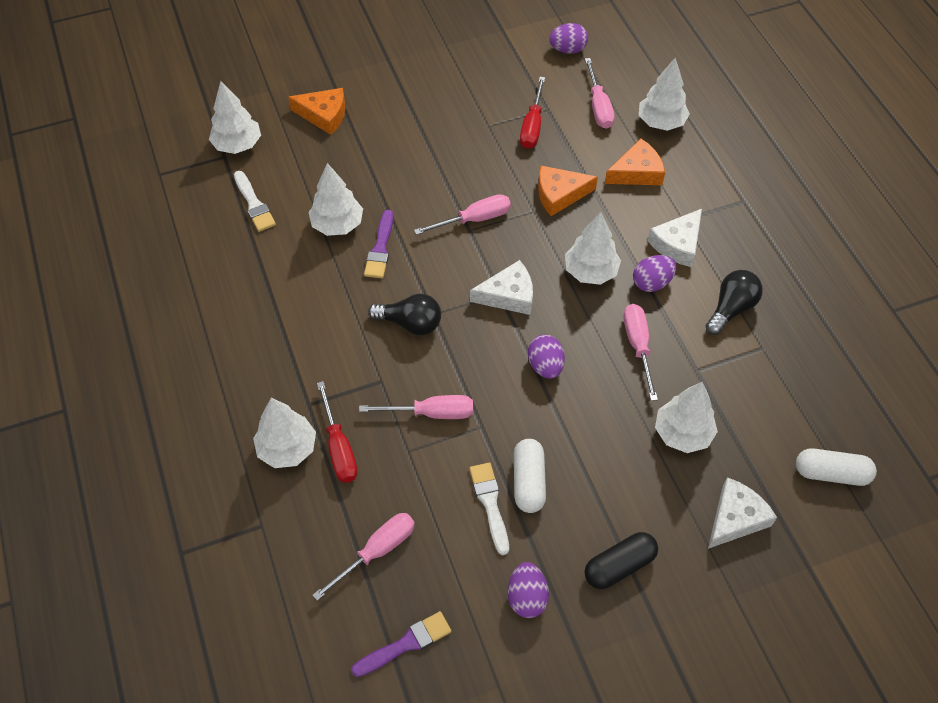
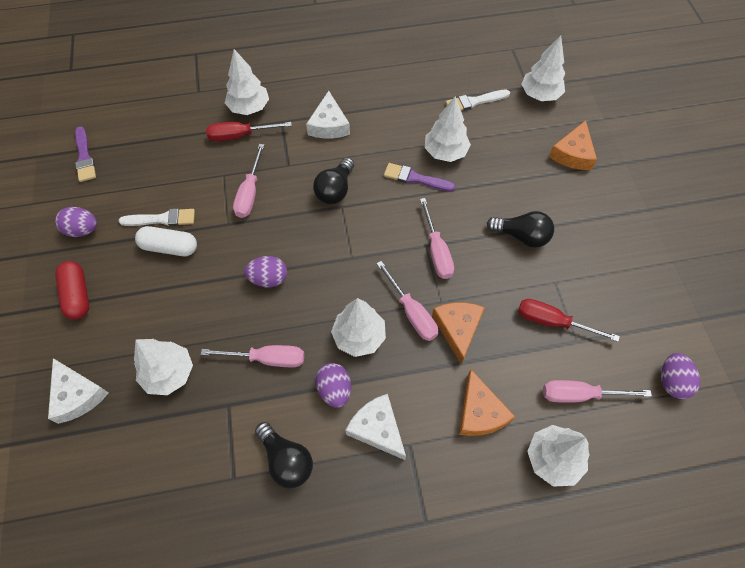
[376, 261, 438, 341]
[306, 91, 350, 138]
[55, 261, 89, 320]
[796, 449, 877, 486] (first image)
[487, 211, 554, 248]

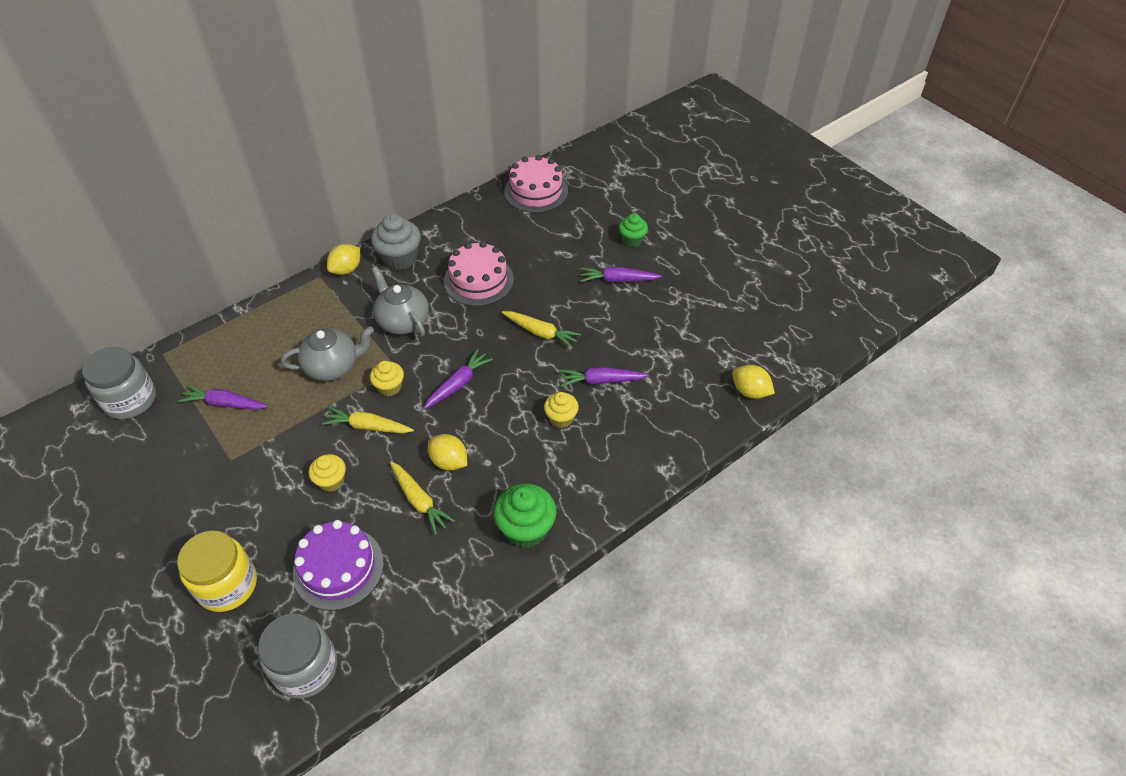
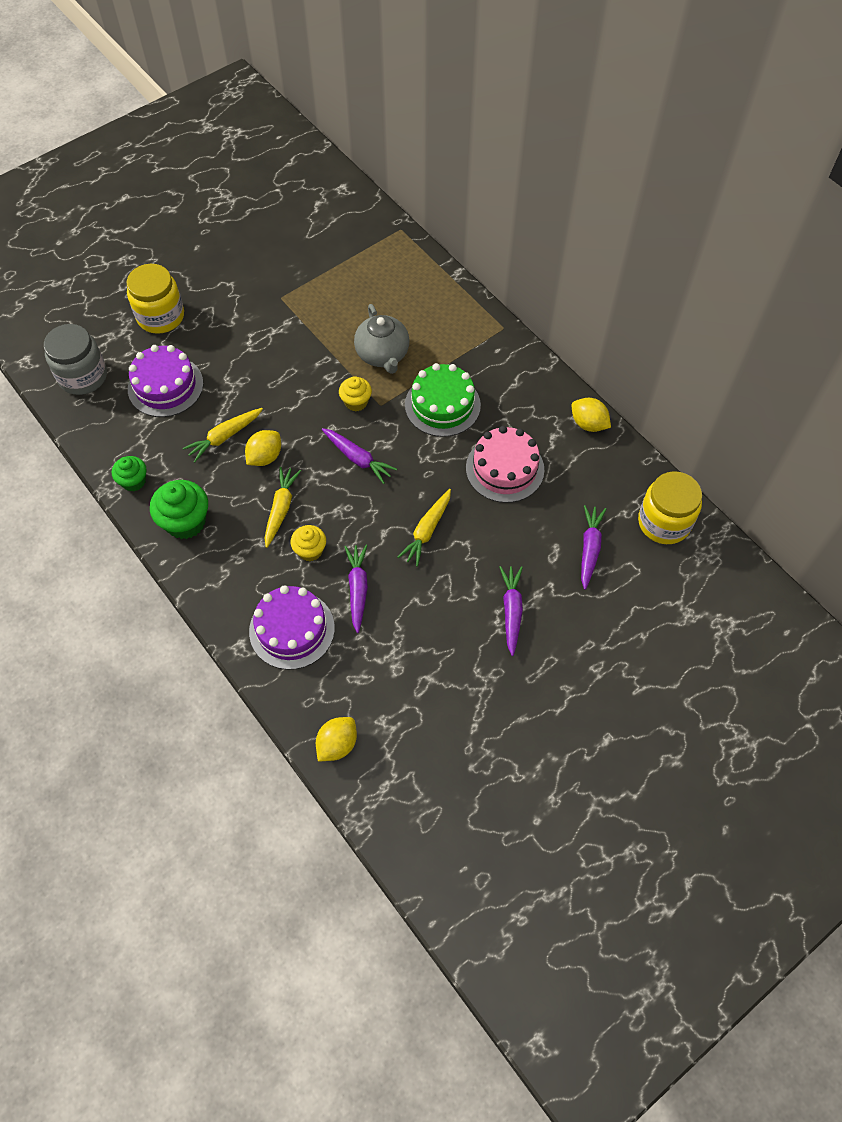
[82, 346, 156, 419] (first image)
[581, 505, 606, 590]
[309, 454, 346, 492] (first image)
[265, 467, 301, 548]
[572, 398, 611, 432]
[371, 214, 421, 270] (first image)
[405, 363, 481, 437]
[638, 471, 702, 544]
[112, 456, 146, 491]
[249, 585, 335, 670]

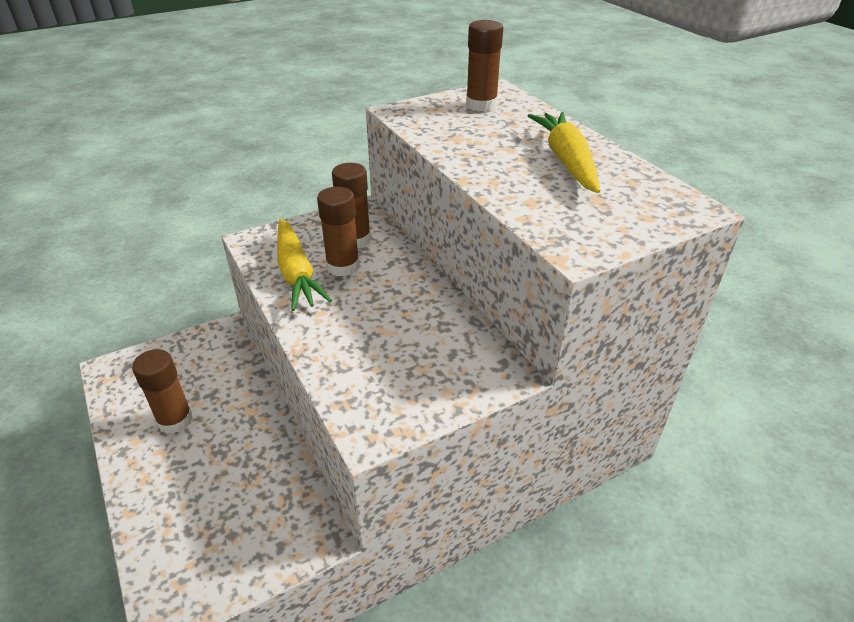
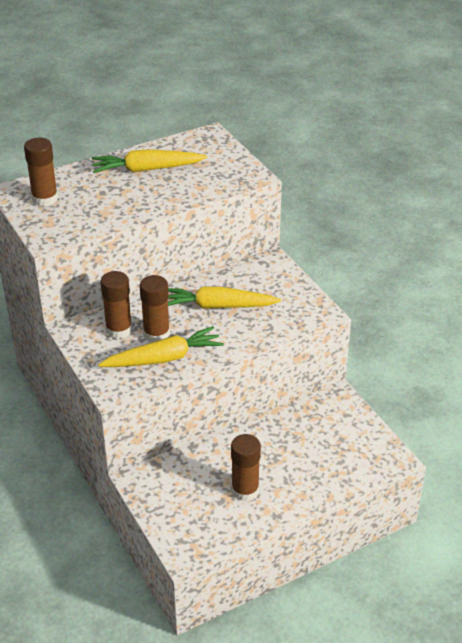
[168, 287, 281, 309]

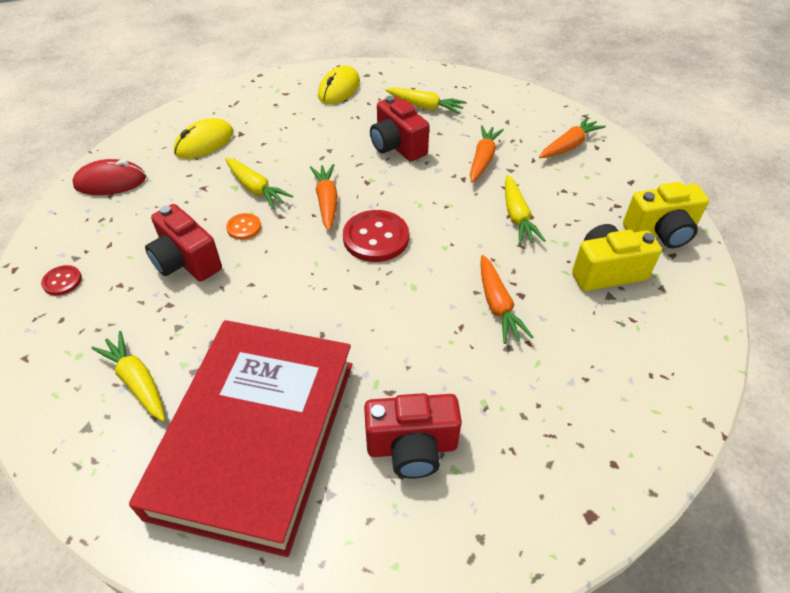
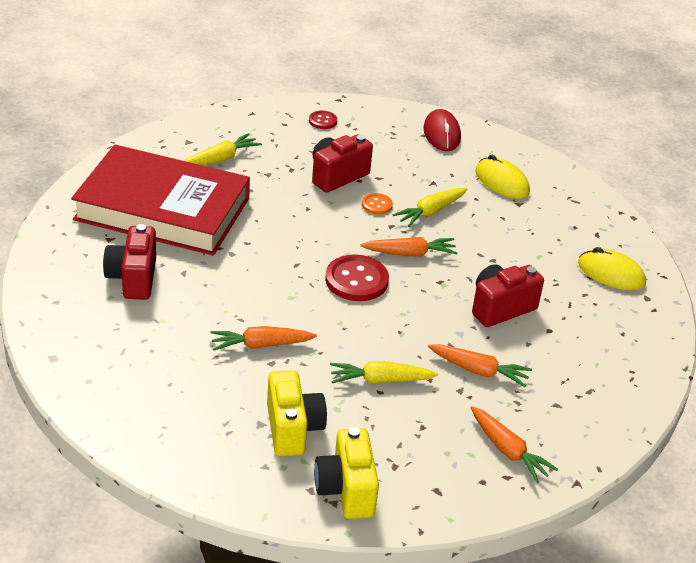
[386, 87, 467, 114] (first image)

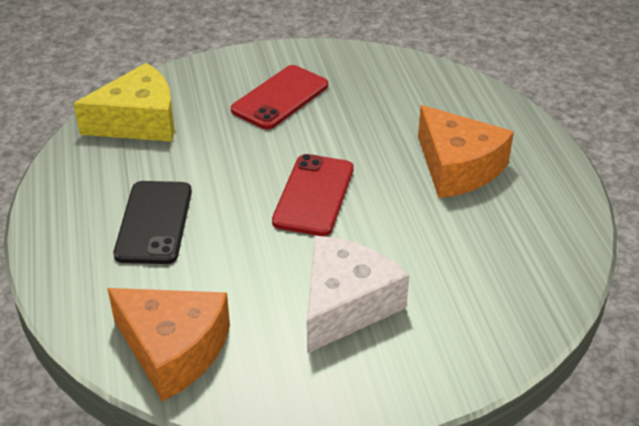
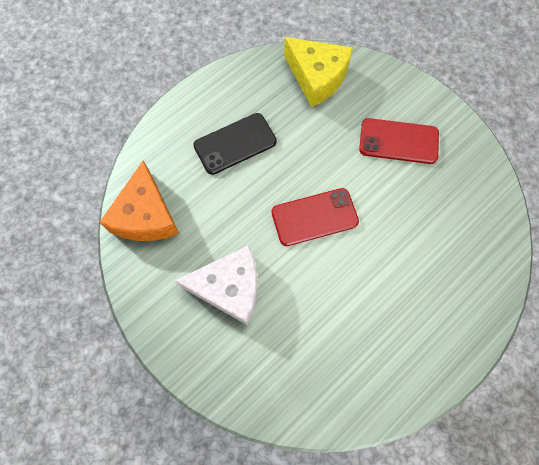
[418, 105, 514, 198] (first image)

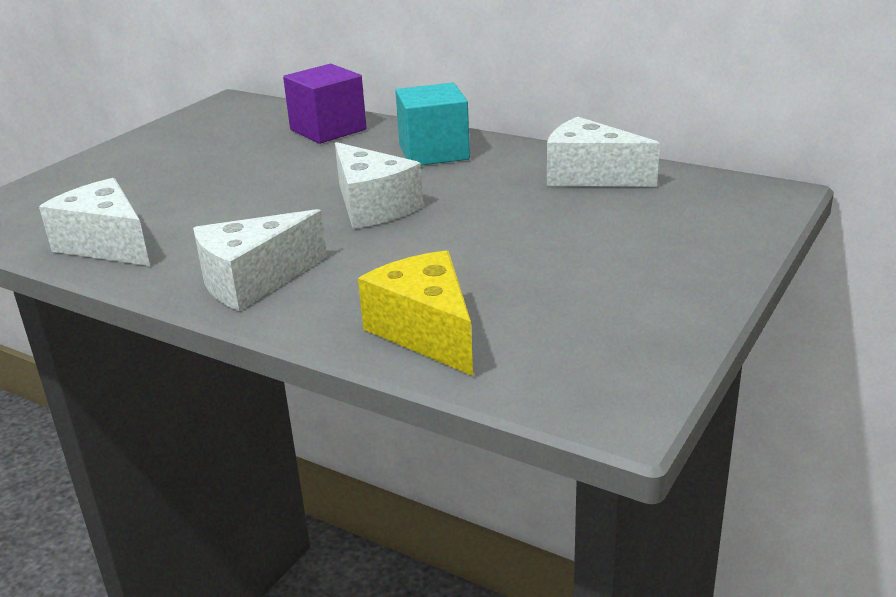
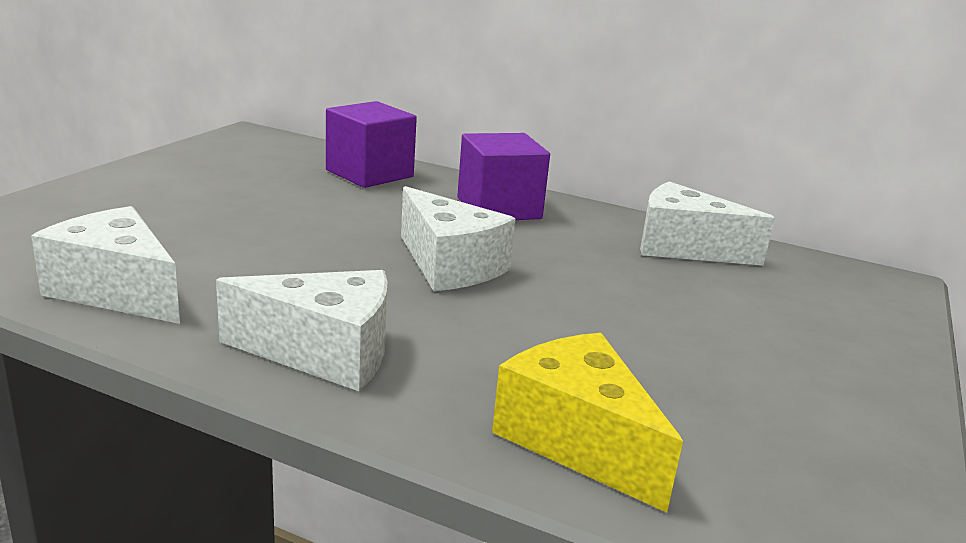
[216, 270, 388, 391]
[457, 133, 550, 220]

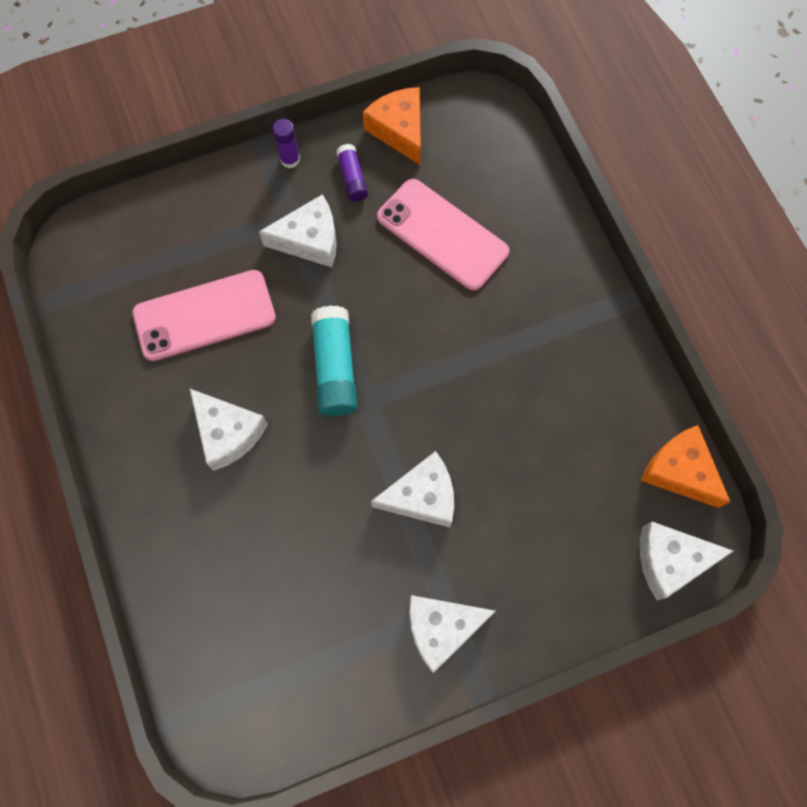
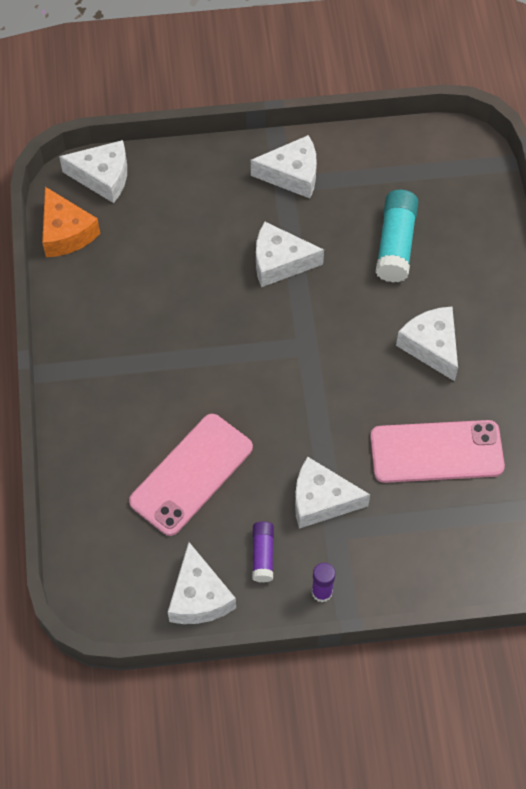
[375, 190, 419, 282]
[168, 542, 236, 624]
[129, 414, 253, 536]

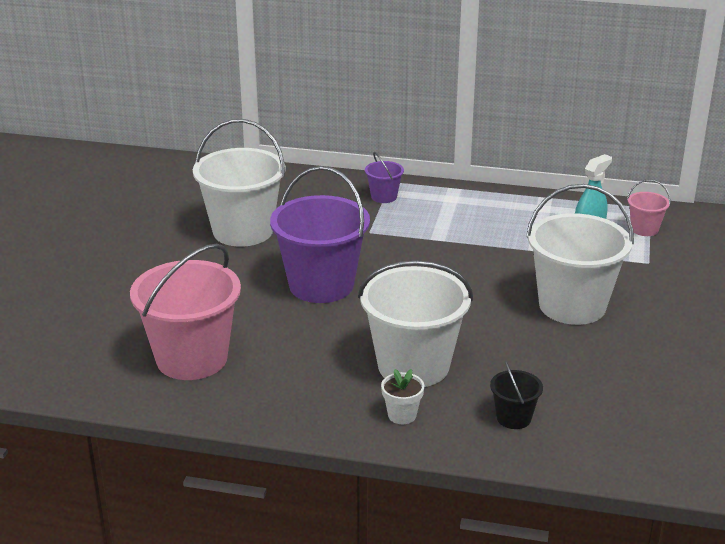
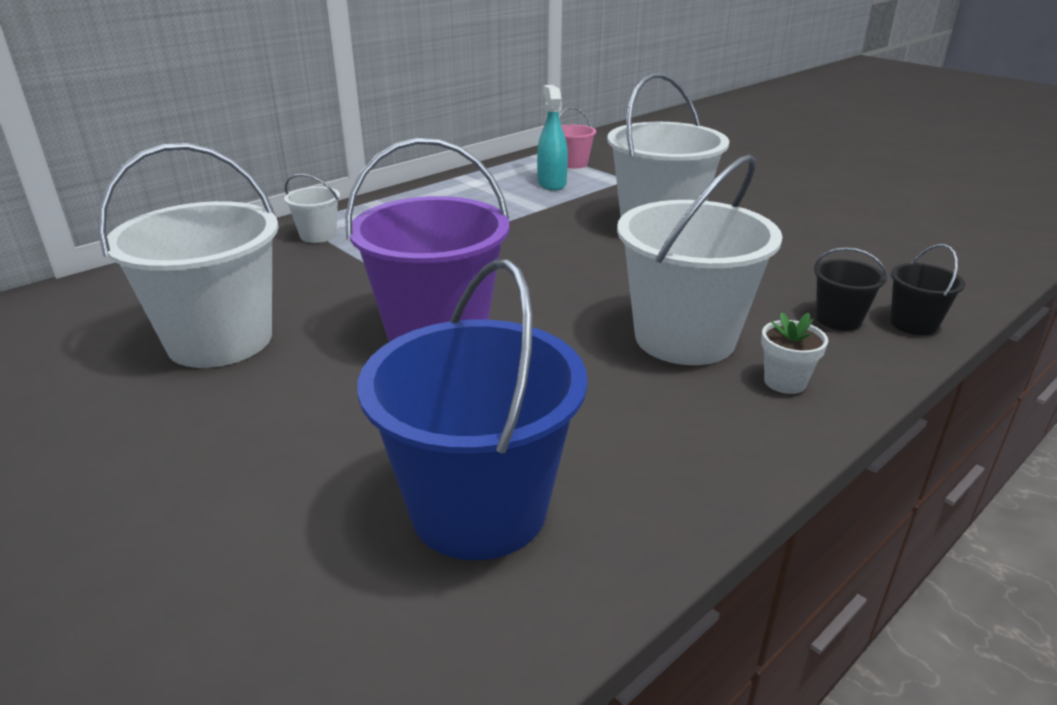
[357, 259, 587, 560]
[284, 174, 340, 243]
[890, 244, 965, 335]

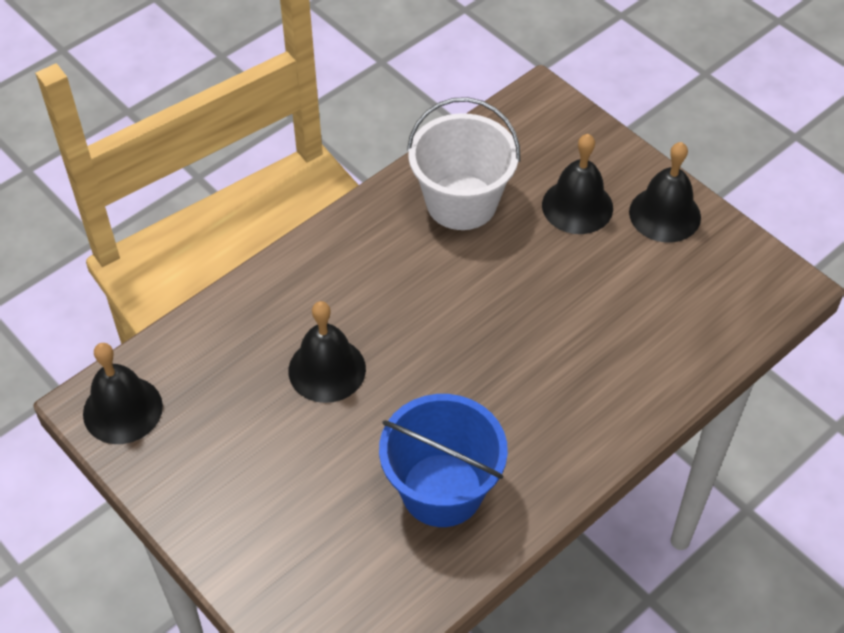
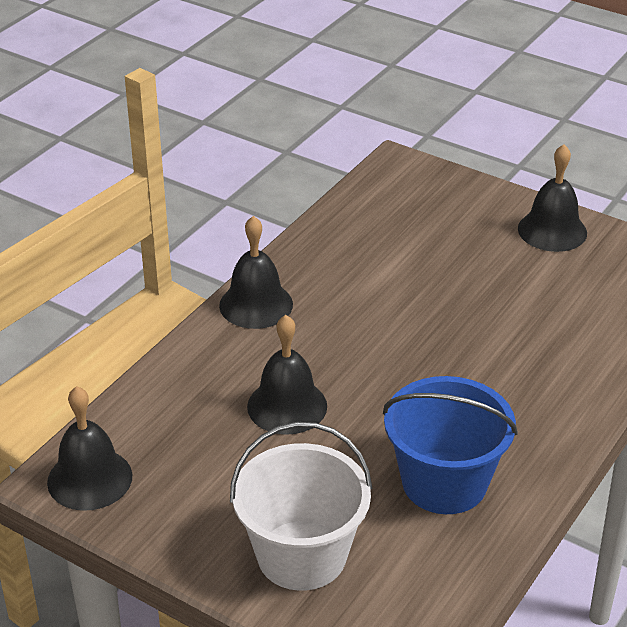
[230, 422, 373, 591]
[219, 216, 293, 329]

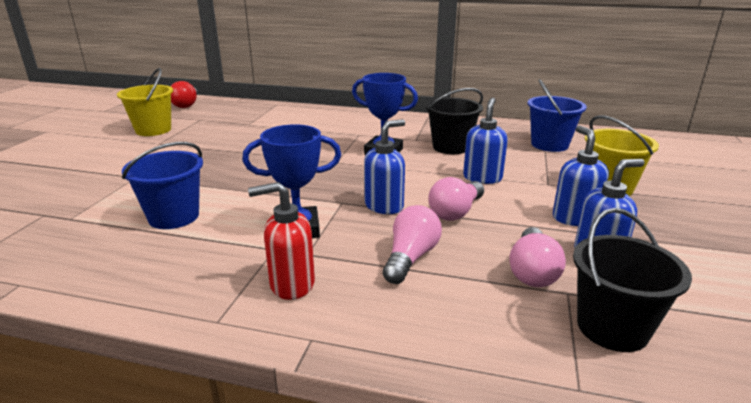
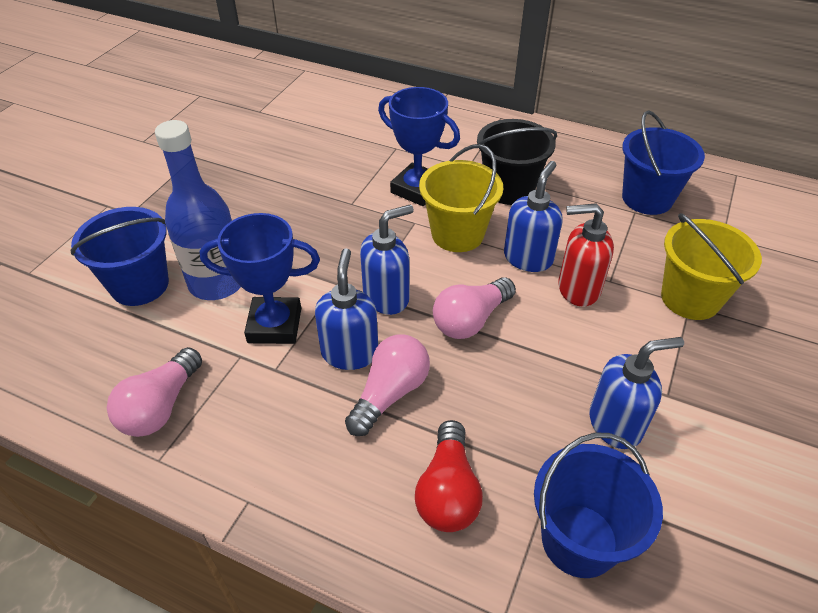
[419, 144, 503, 252]
[415, 420, 483, 532]
[558, 203, 614, 307]
[107, 347, 202, 437]
[315, 248, 378, 370]
[534, 433, 663, 578]
[155, 120, 241, 300]

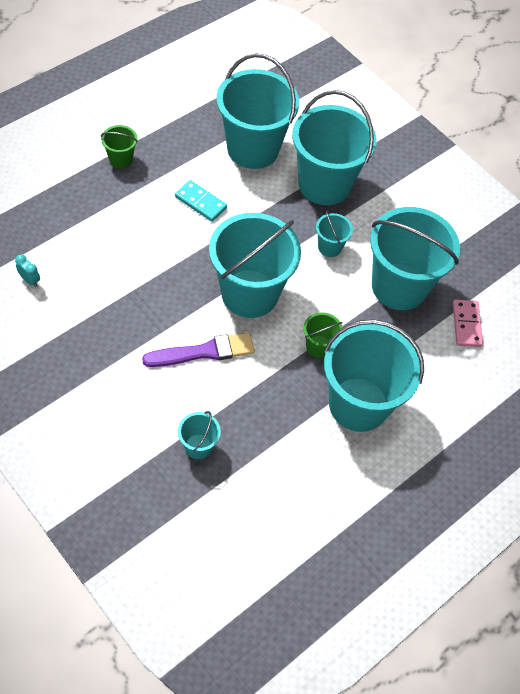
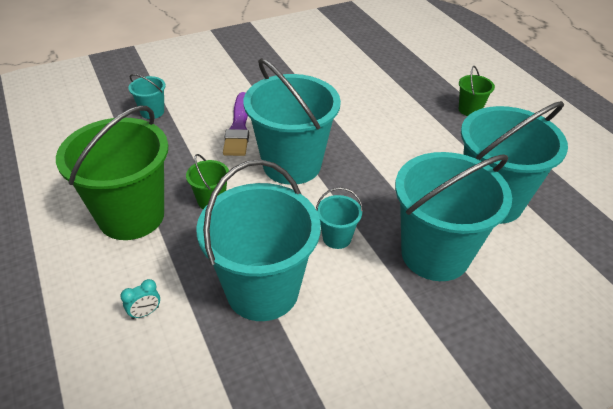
[120, 279, 160, 319]
[175, 180, 227, 222] (first image)
[56, 105, 168, 240]
[453, 300, 483, 347] (first image)

